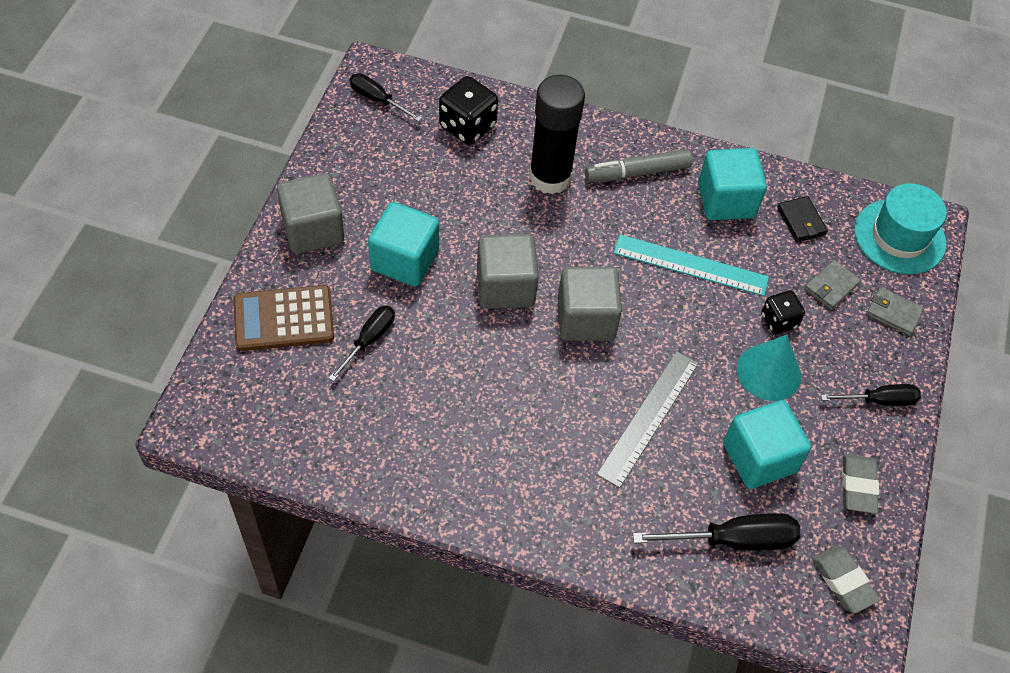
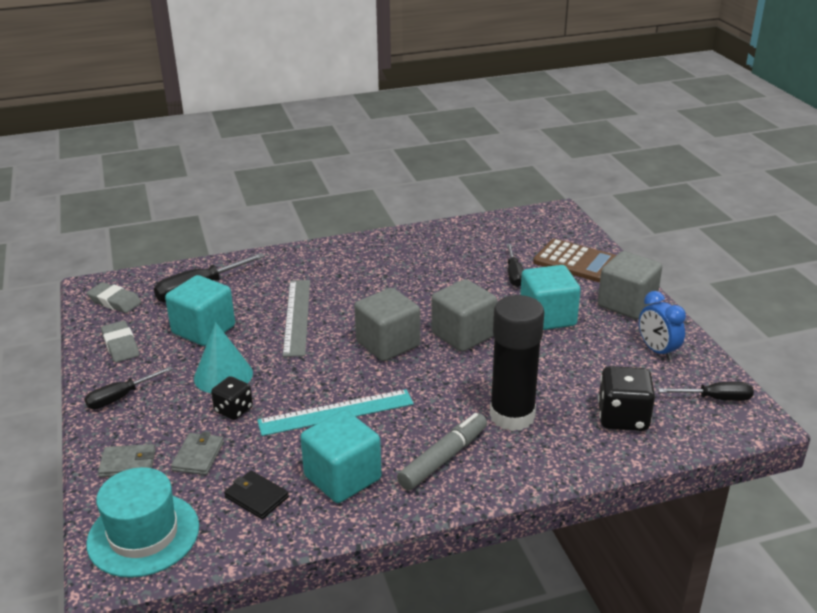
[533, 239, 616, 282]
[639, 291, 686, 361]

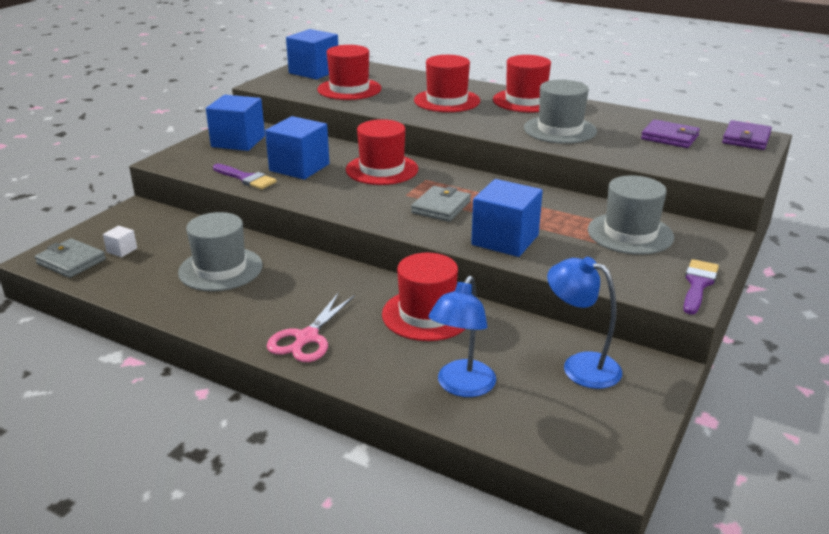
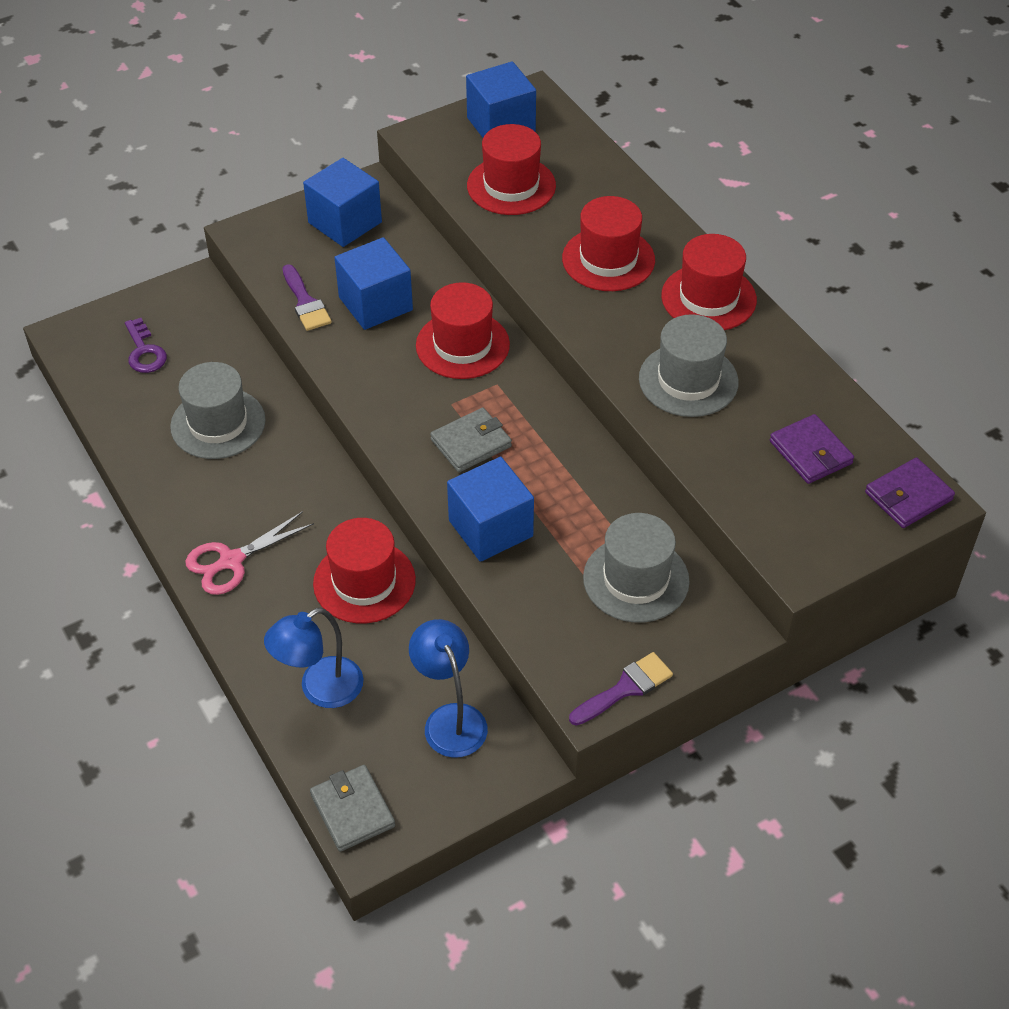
[310, 765, 395, 852]
[125, 318, 167, 373]

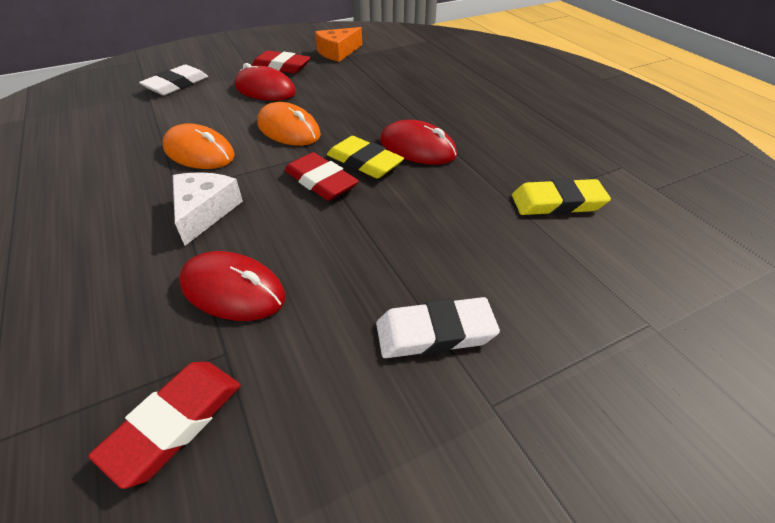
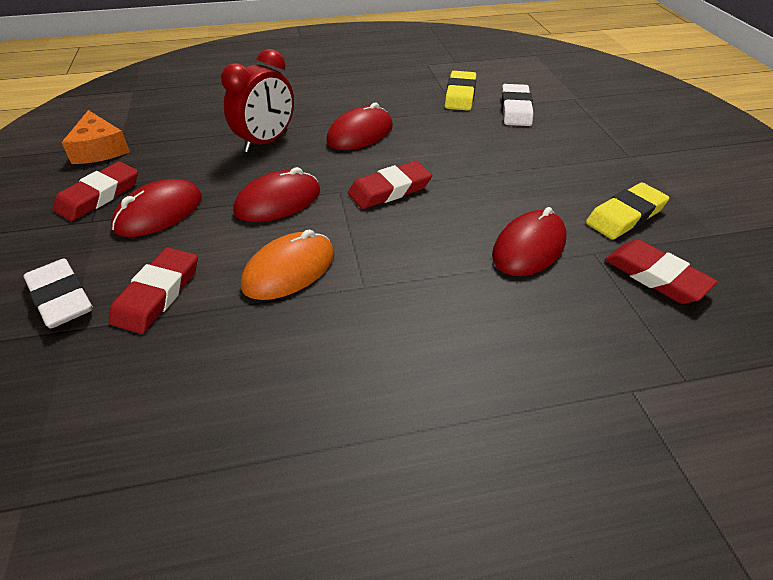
[173, 172, 243, 246] (first image)
[233, 167, 320, 222]
[586, 182, 669, 240]
[501, 84, 534, 126]
[109, 247, 198, 334]
[221, 49, 294, 153]

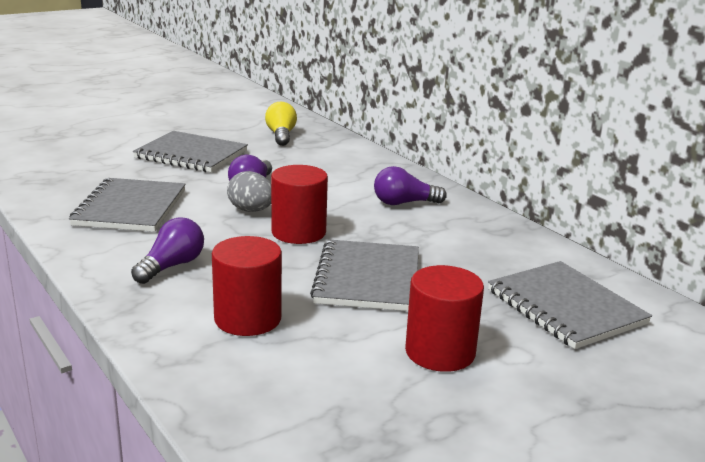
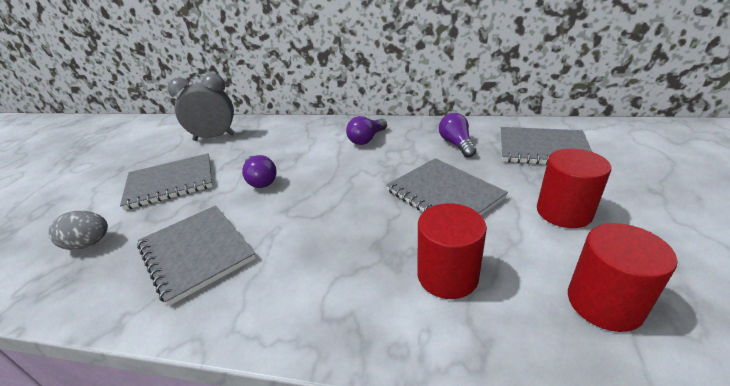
[439, 113, 476, 158]
[49, 211, 108, 250]
[168, 73, 235, 141]
[568, 223, 677, 332]

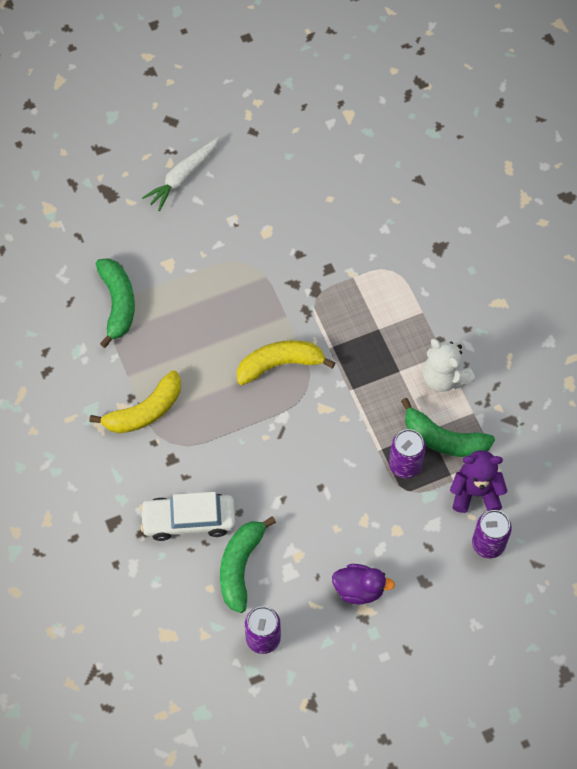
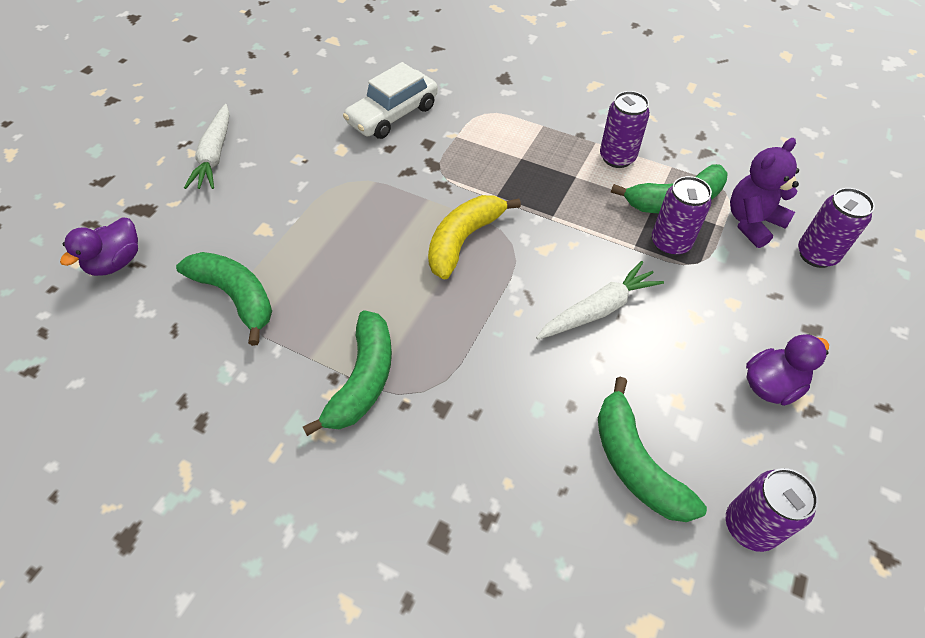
[303, 311, 392, 436]
[343, 62, 438, 139]
[600, 91, 650, 168]
[60, 218, 138, 276]
[536, 261, 664, 340]

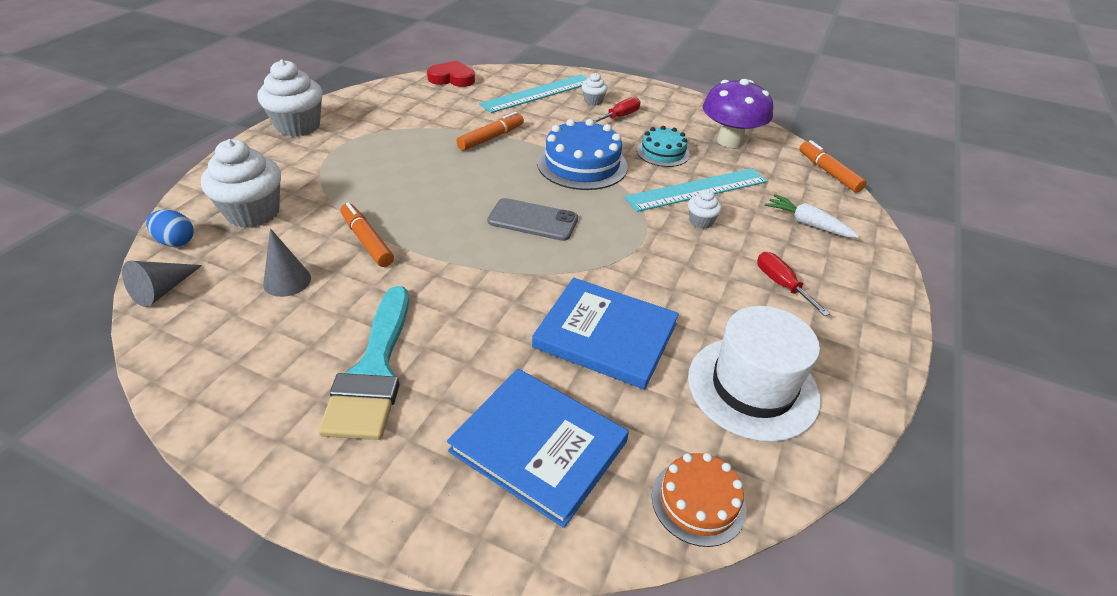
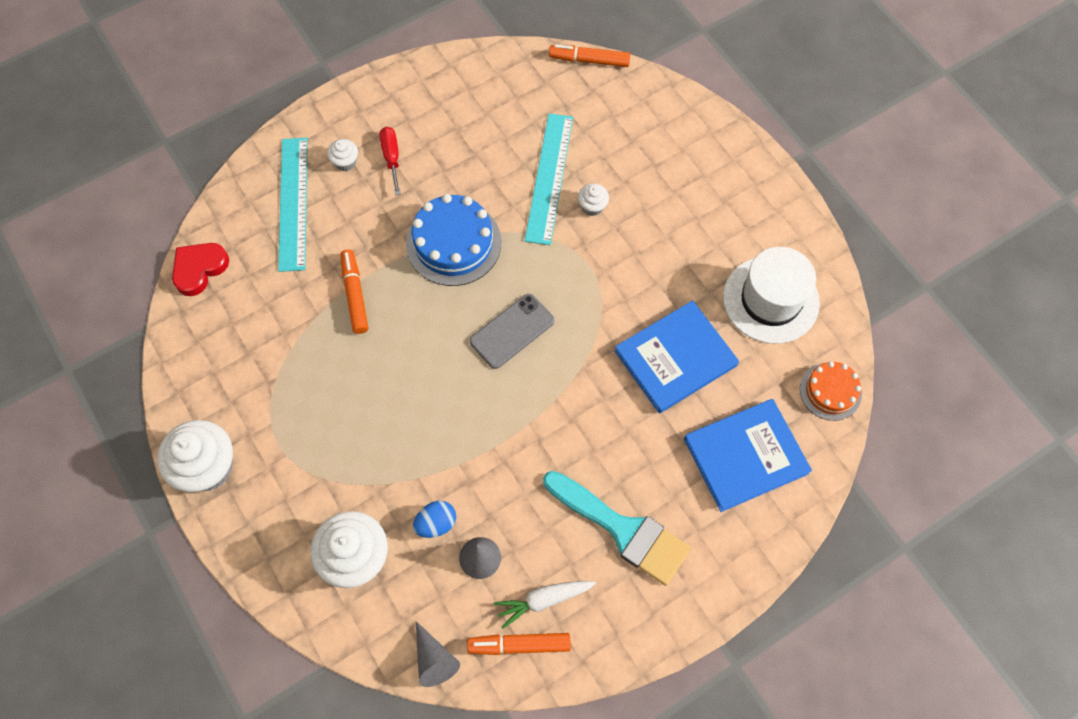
[413, 501, 456, 538]
[467, 633, 571, 655]
[637, 126, 690, 167] (first image)
[703, 79, 773, 148] (first image)
[757, 252, 830, 316] (first image)
[494, 581, 596, 629]

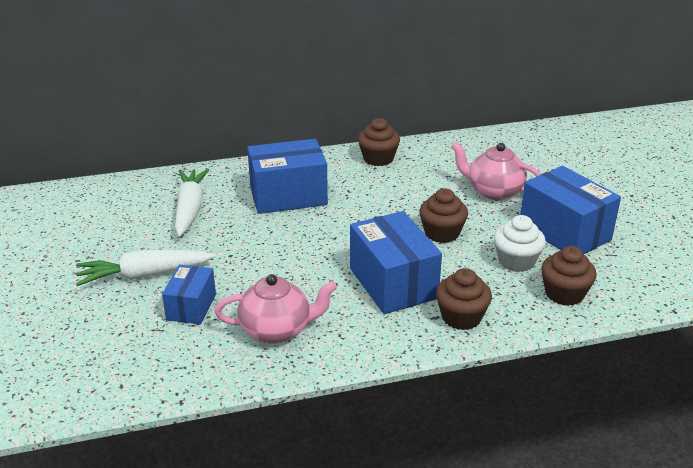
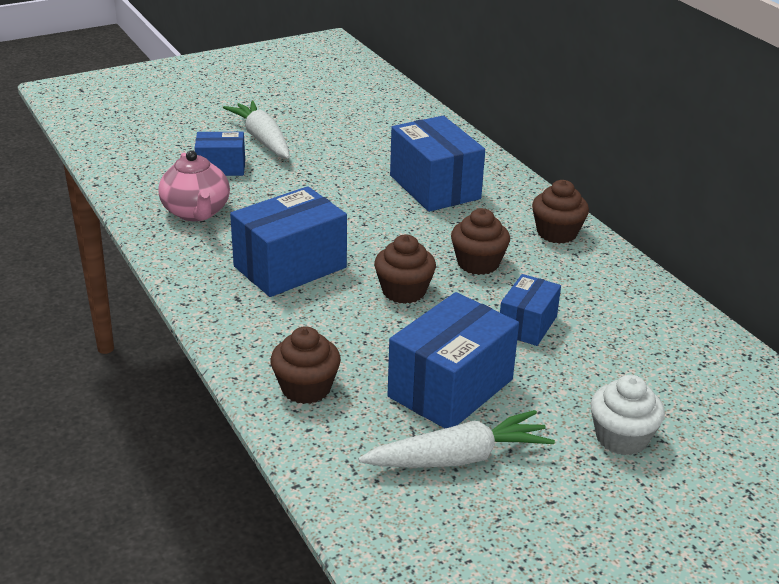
[358, 410, 555, 468]
[451, 208, 510, 275]
[500, 274, 561, 346]
[590, 375, 665, 455]

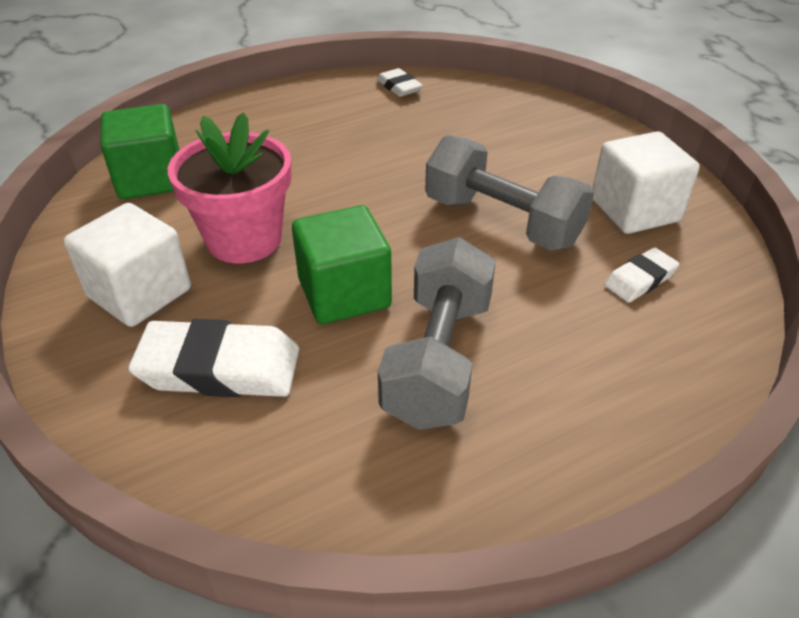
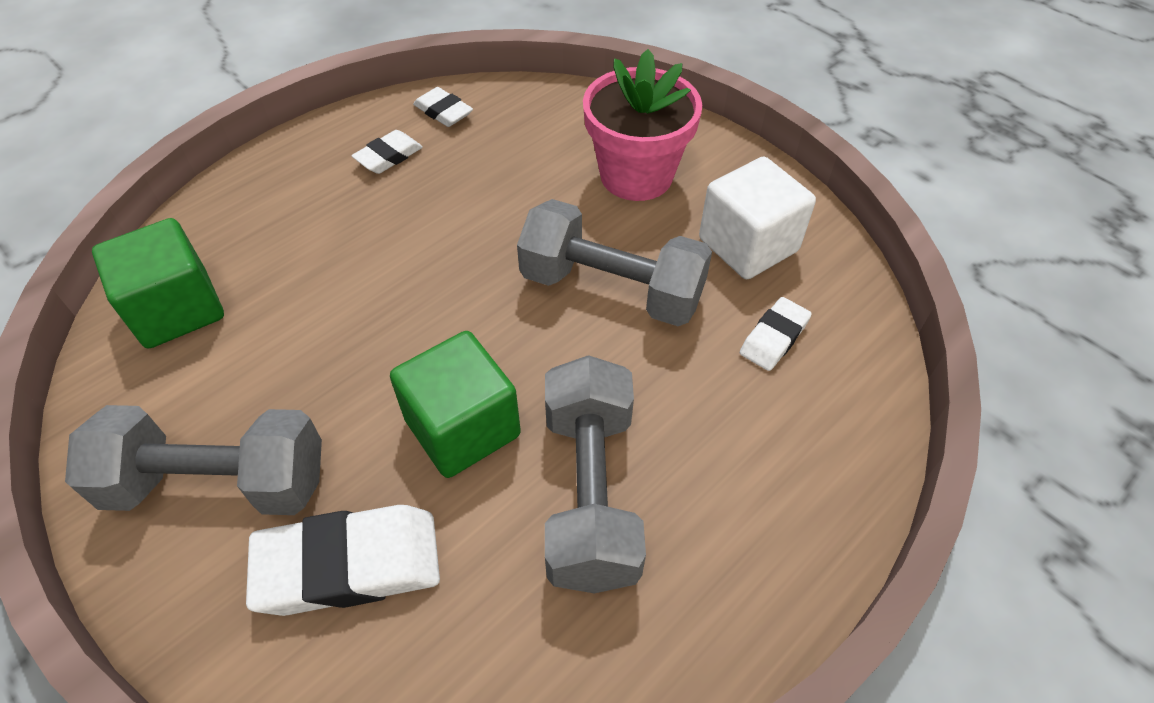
[65, 405, 322, 515]
[583, 49, 702, 201]
[352, 130, 423, 174]

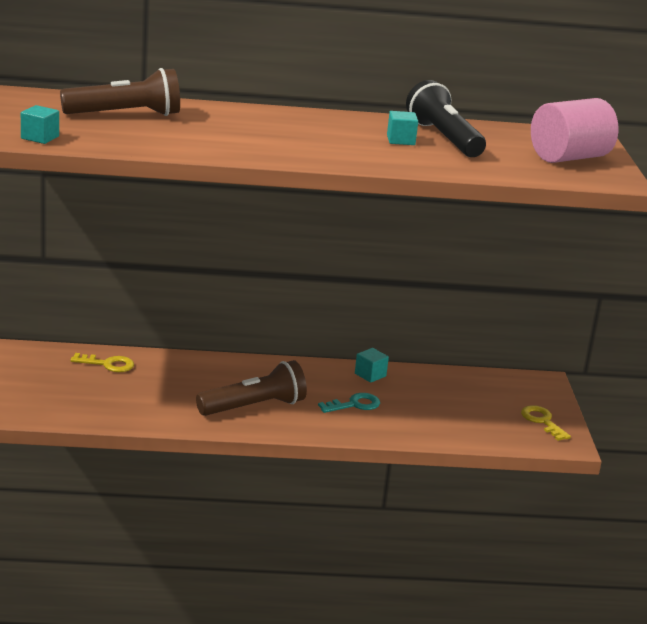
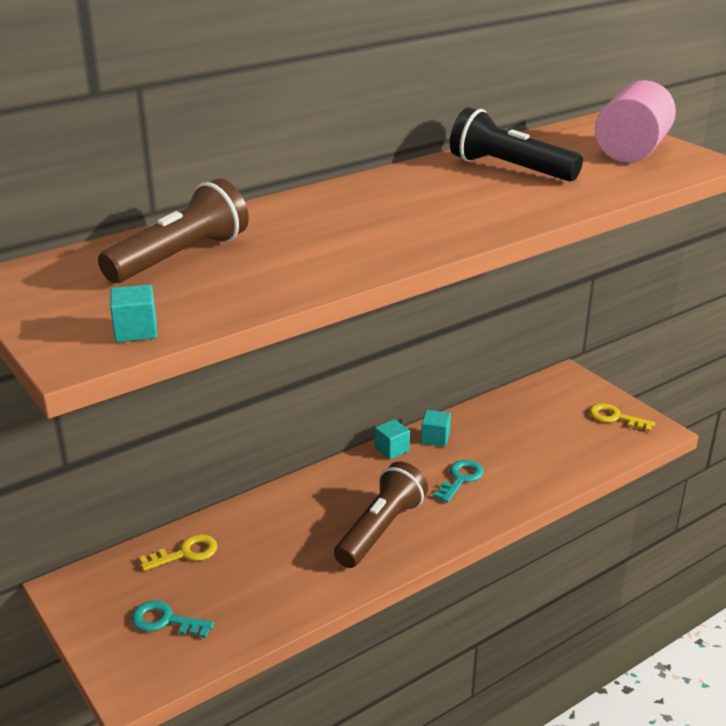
[375, 419, 410, 459]
[132, 600, 214, 638]

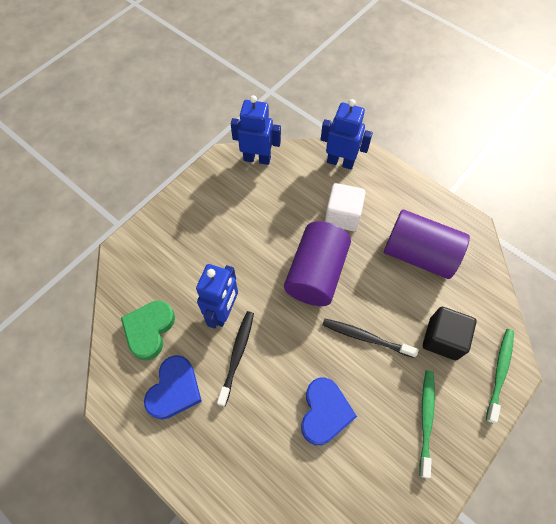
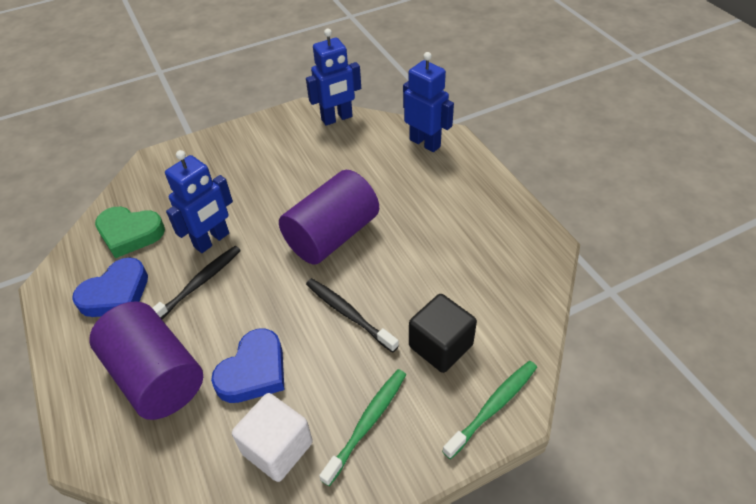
[95, 207, 165, 258]
[306, 29, 361, 126]
[232, 393, 313, 482]
[89, 301, 203, 420]

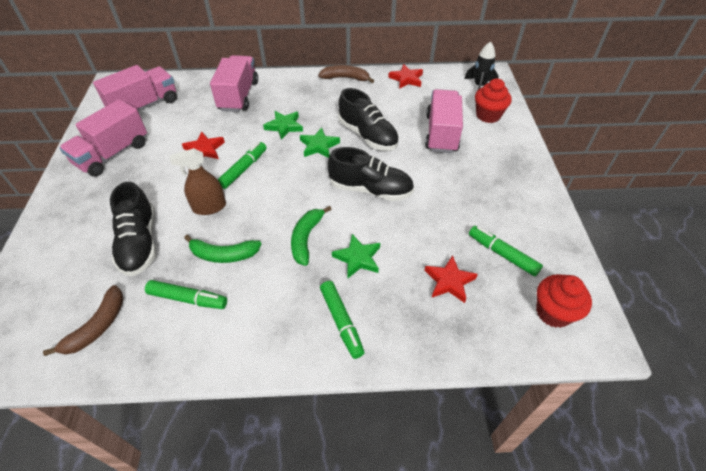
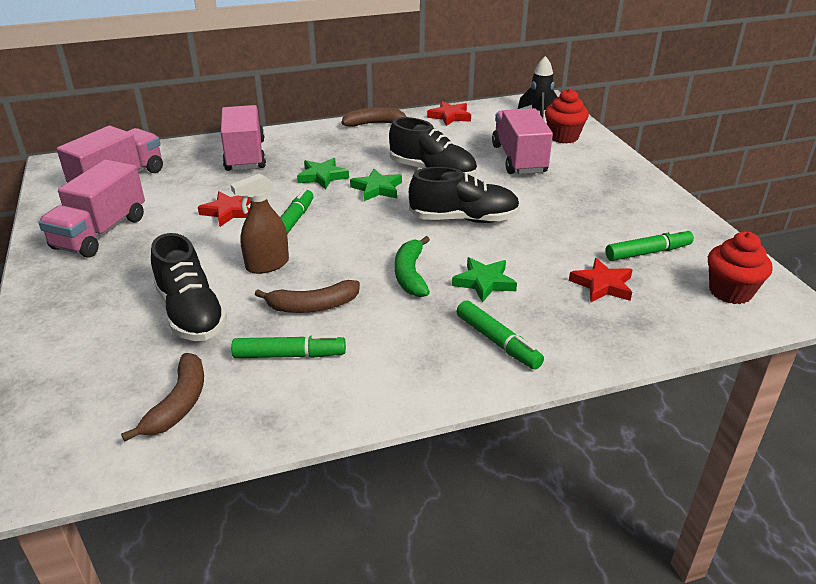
[255, 280, 360, 313]
[605, 228, 694, 261]

